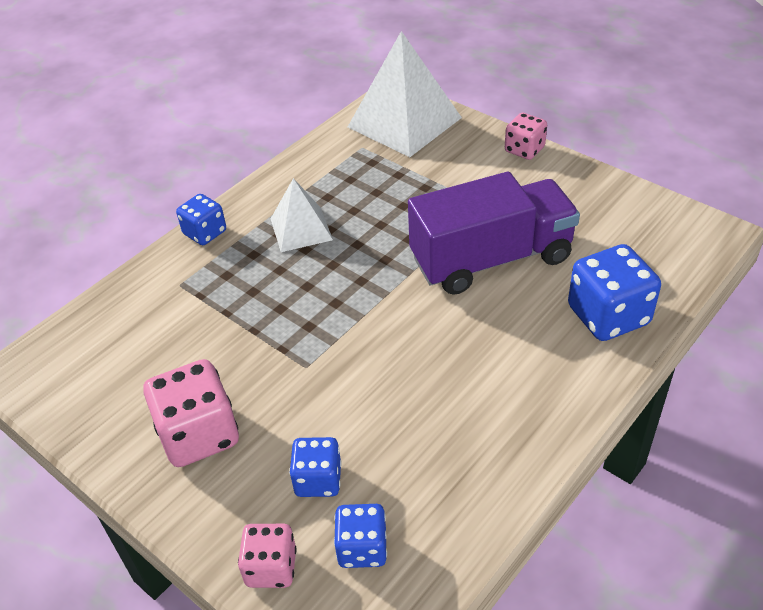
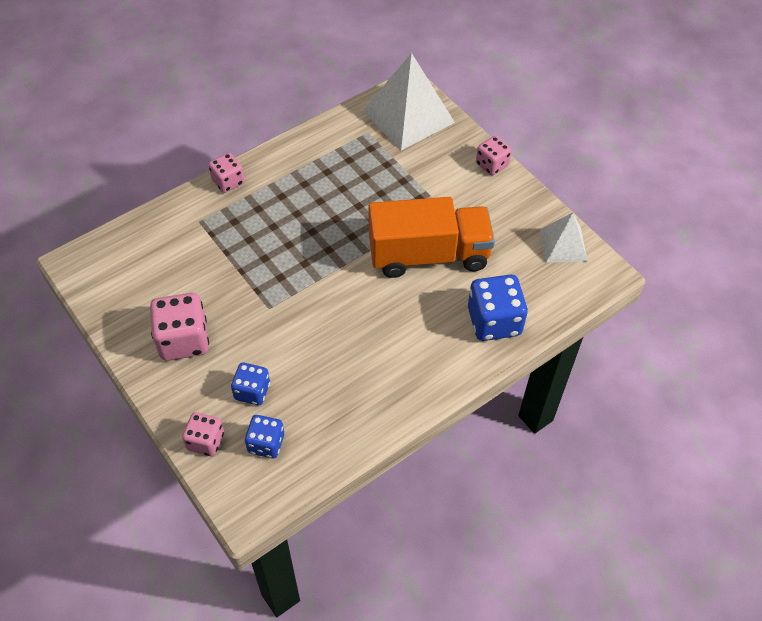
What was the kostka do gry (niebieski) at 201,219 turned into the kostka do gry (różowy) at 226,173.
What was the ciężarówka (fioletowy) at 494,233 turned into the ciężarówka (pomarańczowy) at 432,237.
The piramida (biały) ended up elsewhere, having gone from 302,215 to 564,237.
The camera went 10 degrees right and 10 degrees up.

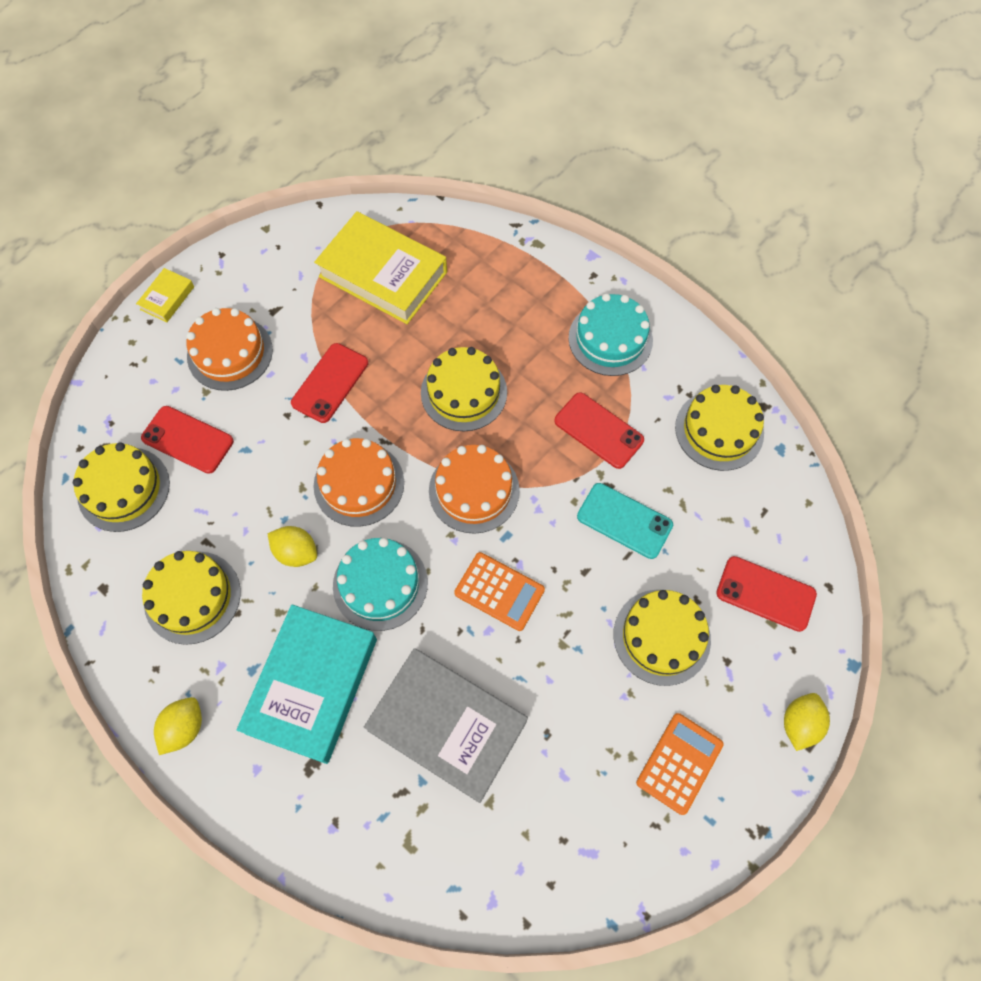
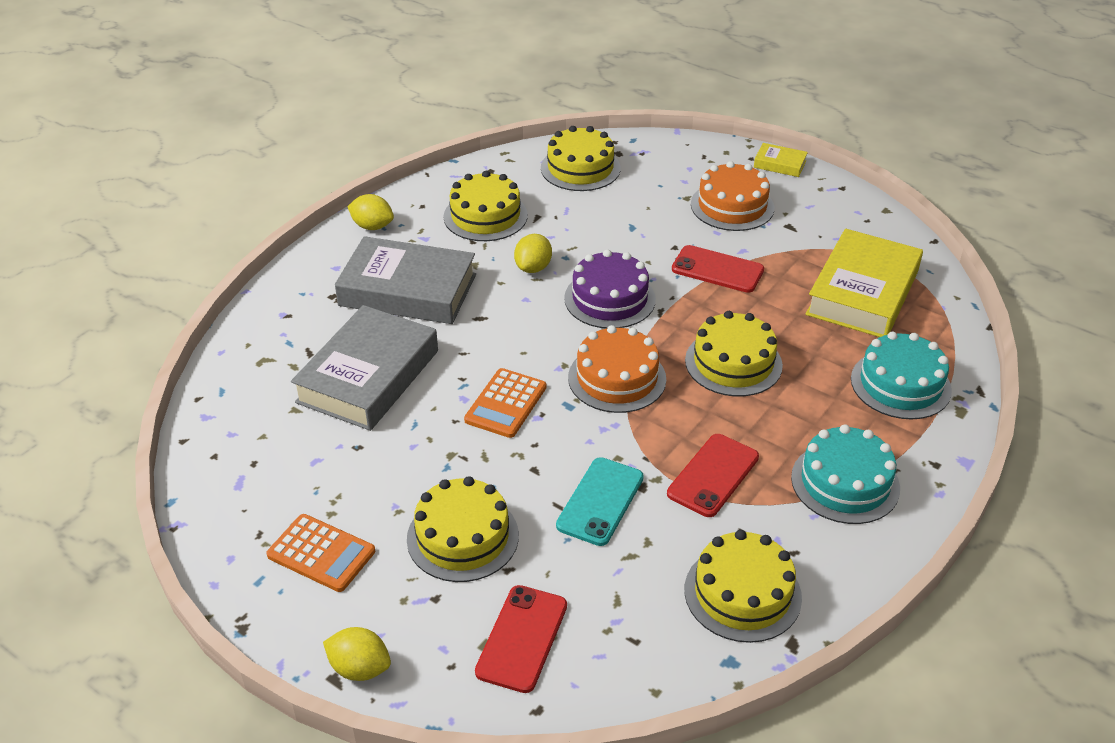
What was the książka (turkusowy) at 307,684 turned into the książka (szary) at 405,280.
What was the tort (pomarańczowy) at 358,482 turned into the tort (fioletowy) at 610,289.
The tort (turkusowy) ended up elsewhere, having gone from 380,584 to 901,376.
The second view lost the telefon (czerwony) at 187,440.
The camera went 85 degrees right and 25 degrees down.

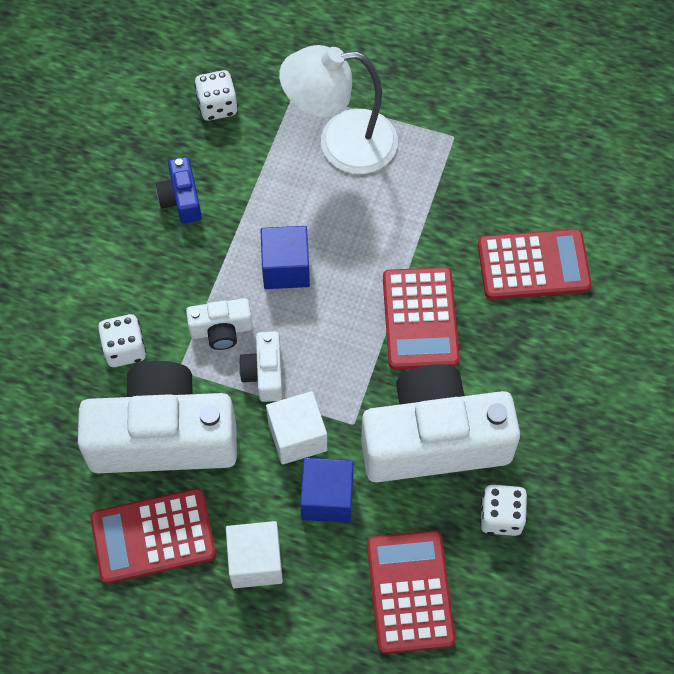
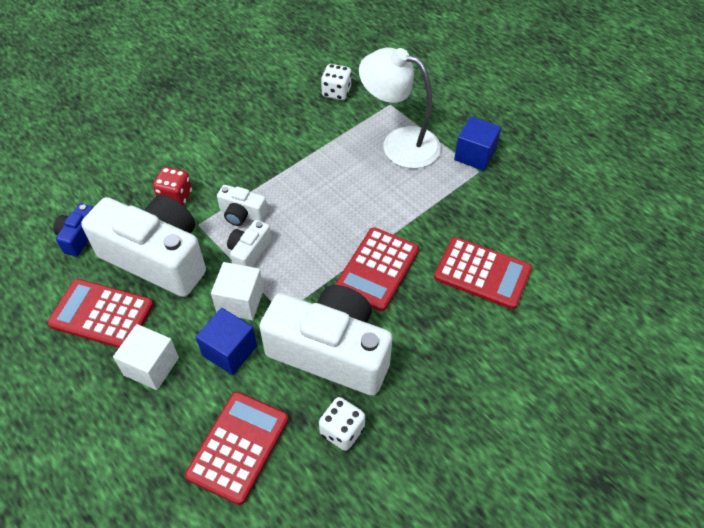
The aparat fotograficzny (niebieski) ended up elsewhere, having gone from 179,190 to 73,229.
What was the kostka do gry (biały) at 122,340 turned into the kostka do gry (czerwony) at 172,186.
The sześcian (niebieski) ended up elsewhere, having gone from 285,257 to 477,143.
The camera went 30 degrees right and 10 degrees down.

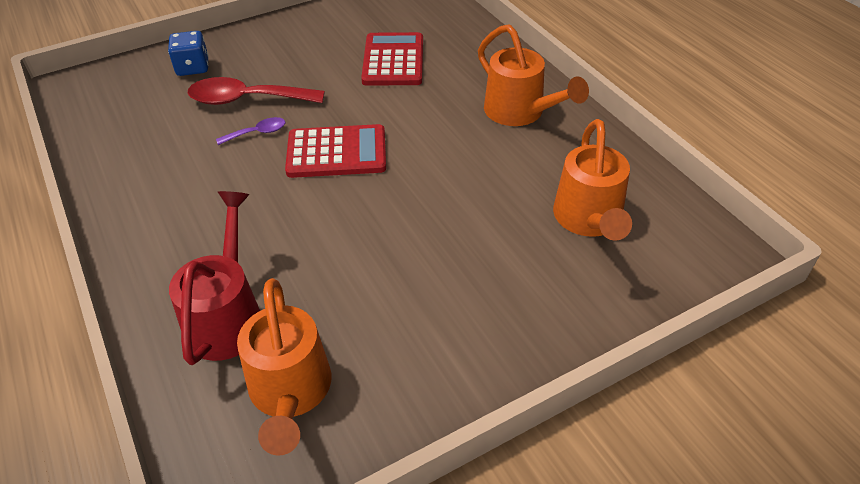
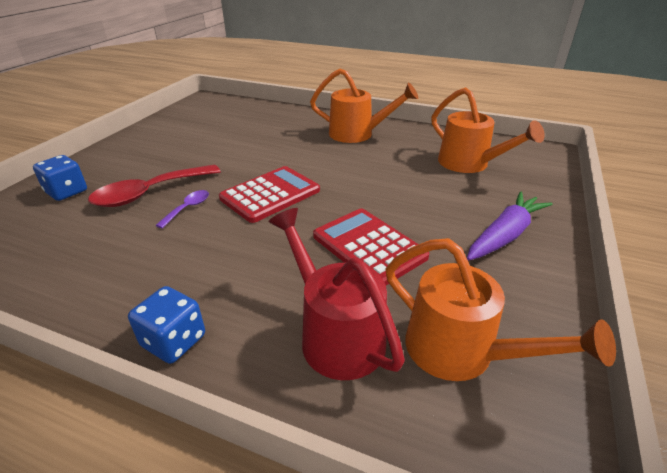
The second view gained the kostka do gry (niebieski) at 166,325.
The kalkulator (czerwony) ended up elsewhere, having gone from 392,59 to 371,246.
The second view gained the marchewka (fioletowy) at 510,225.
The camera went 40 degrees left and 10 degrees down.

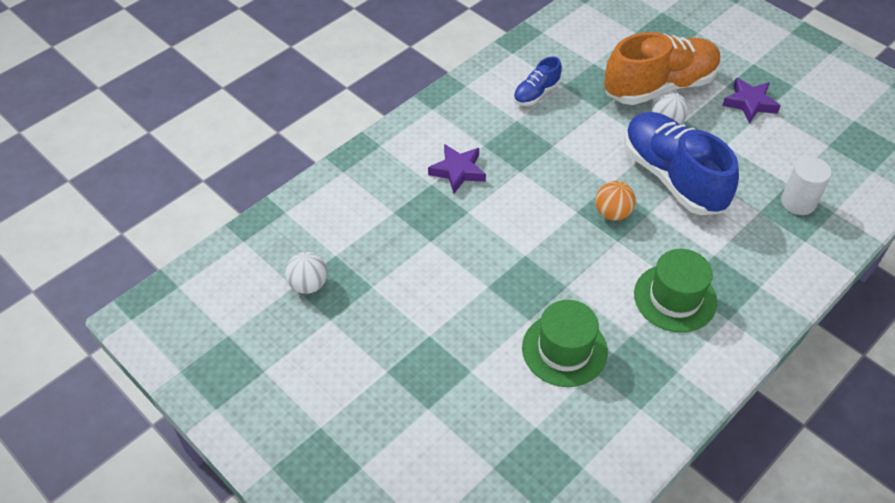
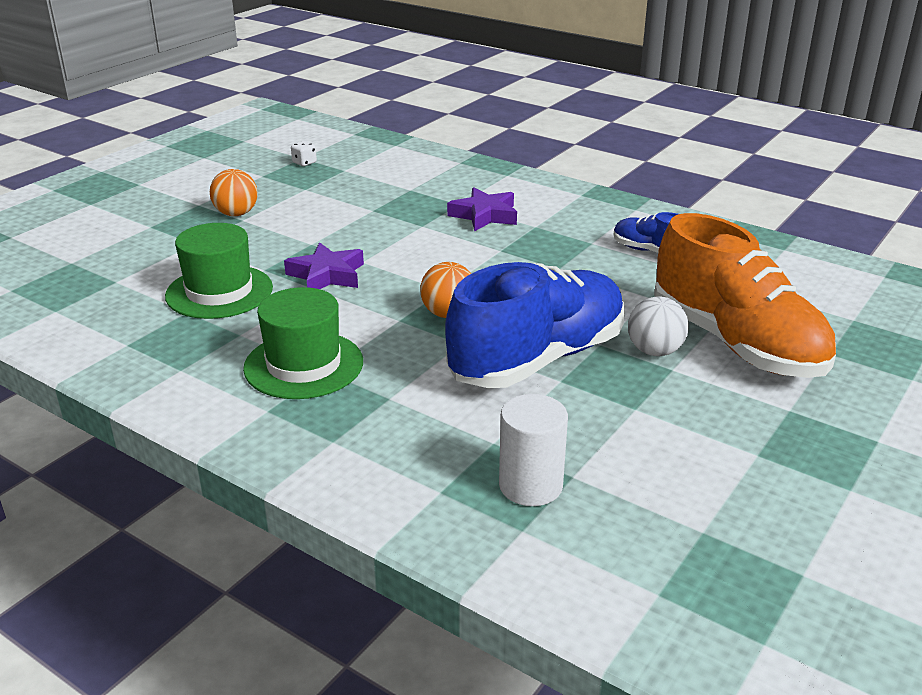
The second view gained the piłka (pomarańczowy) at 234,192.
The gwiazda (fioletowy) ended up elsewhere, having gone from 751,100 to 324,265.
Where the piłka (biały) stood at 306,273, the kostka do gry (biały) came to stand at 304,153.
The camera went 80 degrees right and 20 degrees down.

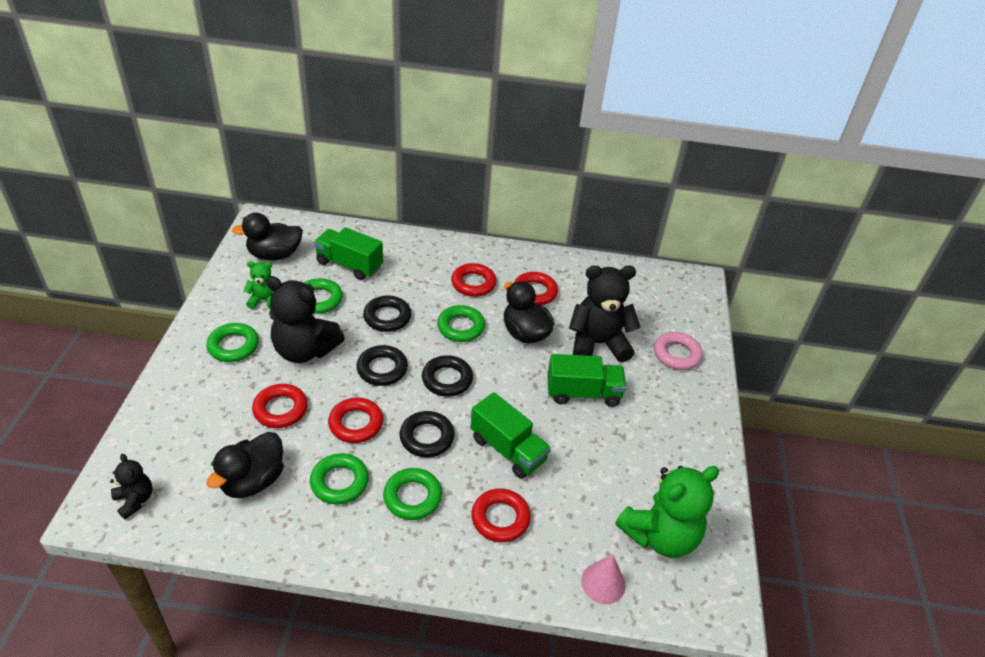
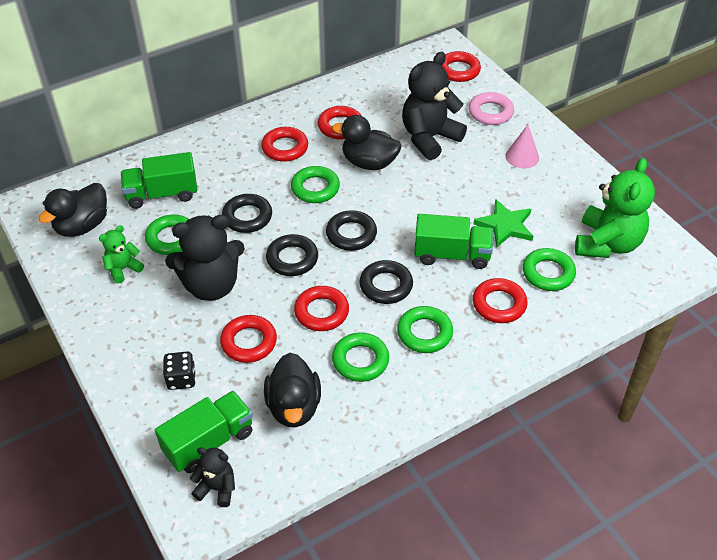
The ciężarówka (zielony) ended up elsewhere, having gone from 587,380 to 204,432.
The second view gained the kostka do gry (czarny) at 179,370.
The second view gained the pierścień (czerwony) at 461,66.
The second view gained the gwiazda (zielony) at 503,223.
The stożek (różowy) ended up elsewhere, having gone from 603,579 to 522,146.
The pierścień (zielony) ended up elsewhere, having gone from 232,342 to 549,269.
The camera went 35 degrees left and 5 degrees up.

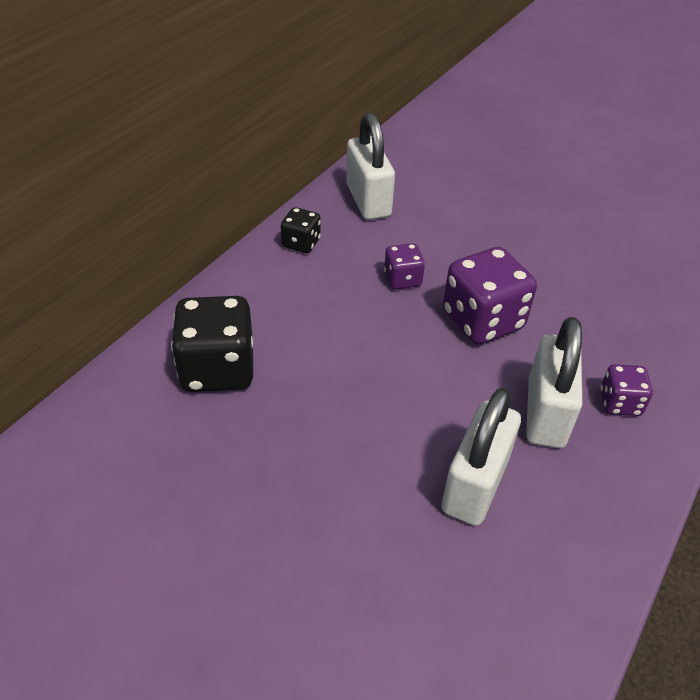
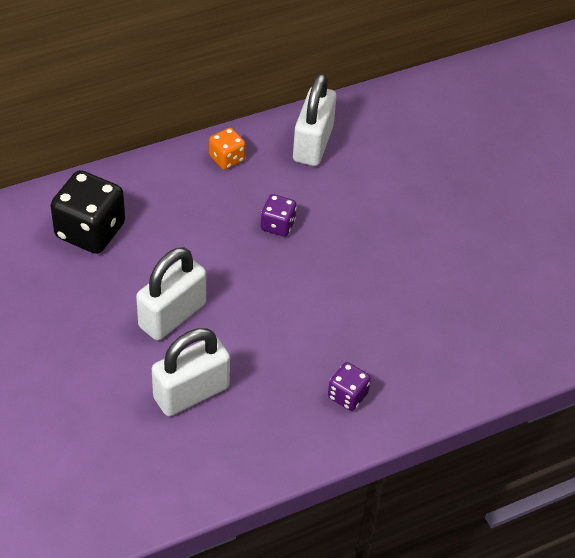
The kłódka (biały) ended up elsewhere, having gone from 554,382 to 171,294.
What was the kostka do gry (czarny) at 301,230 turned into the kostka do gry (pomarańczowy) at 227,149.
The second view lost the kostka do gry (fioletowy) at 490,296.
The camera went 30 degrees right and 5 degrees up.

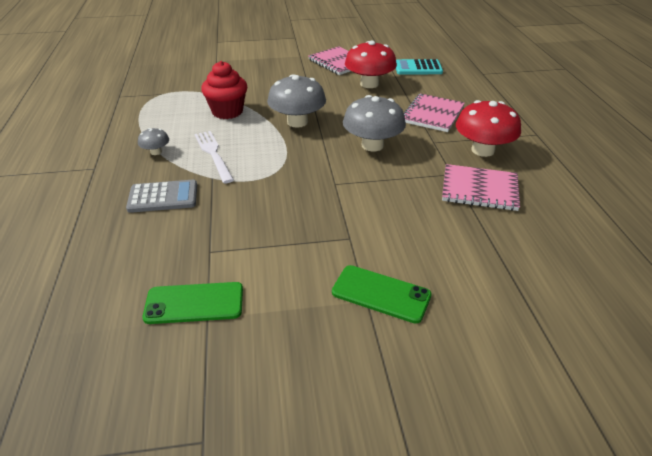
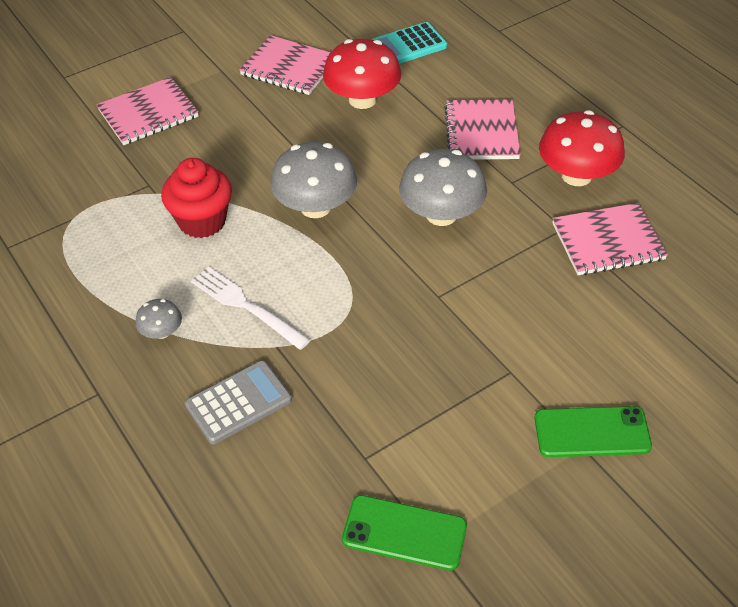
The second view gained the zeszyt (różowy) at 147,111.
The telefon (zielony) at 192,303 ended up facing another way, 45 degrees clockwise from before.
The camera went 25 degrees left and 10 degrees up.

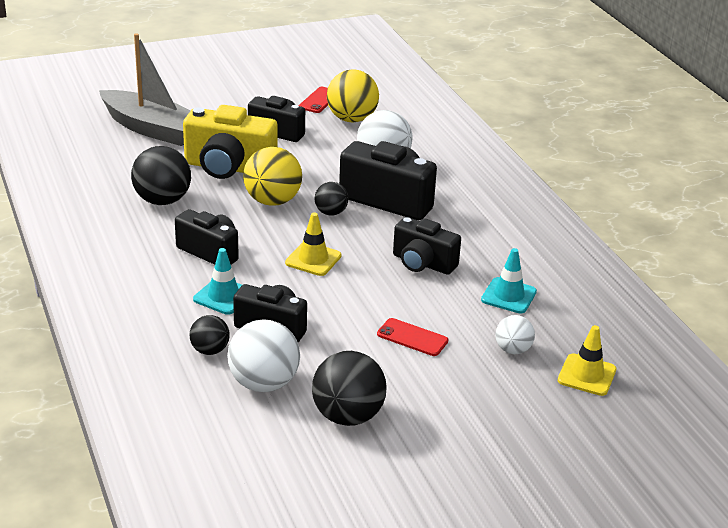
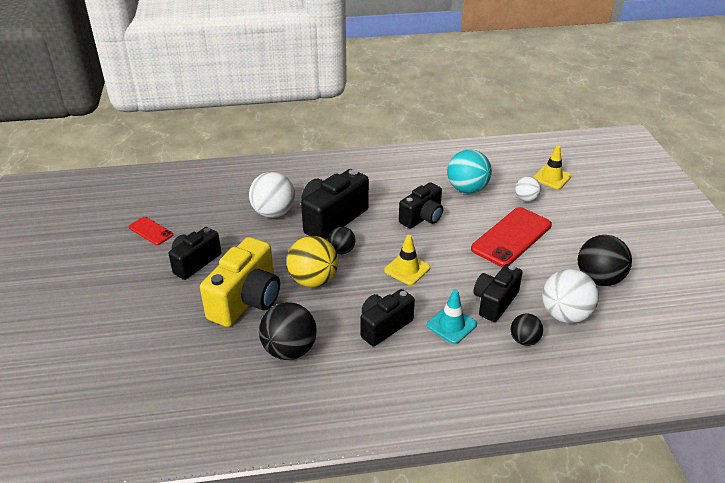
Where the pachołek (turkusowy) stood at 509,280, the piłka (turkusowy) came to stand at 469,171.
The size of the telefon (czerwony) at 412,337 changed by a factor of 1.92.
The second view lost the łódka (szary) at 145,89.
The second view lost the piłka (żółty) at 353,96.
The camera went 75 degrees left and 5 degrees up.

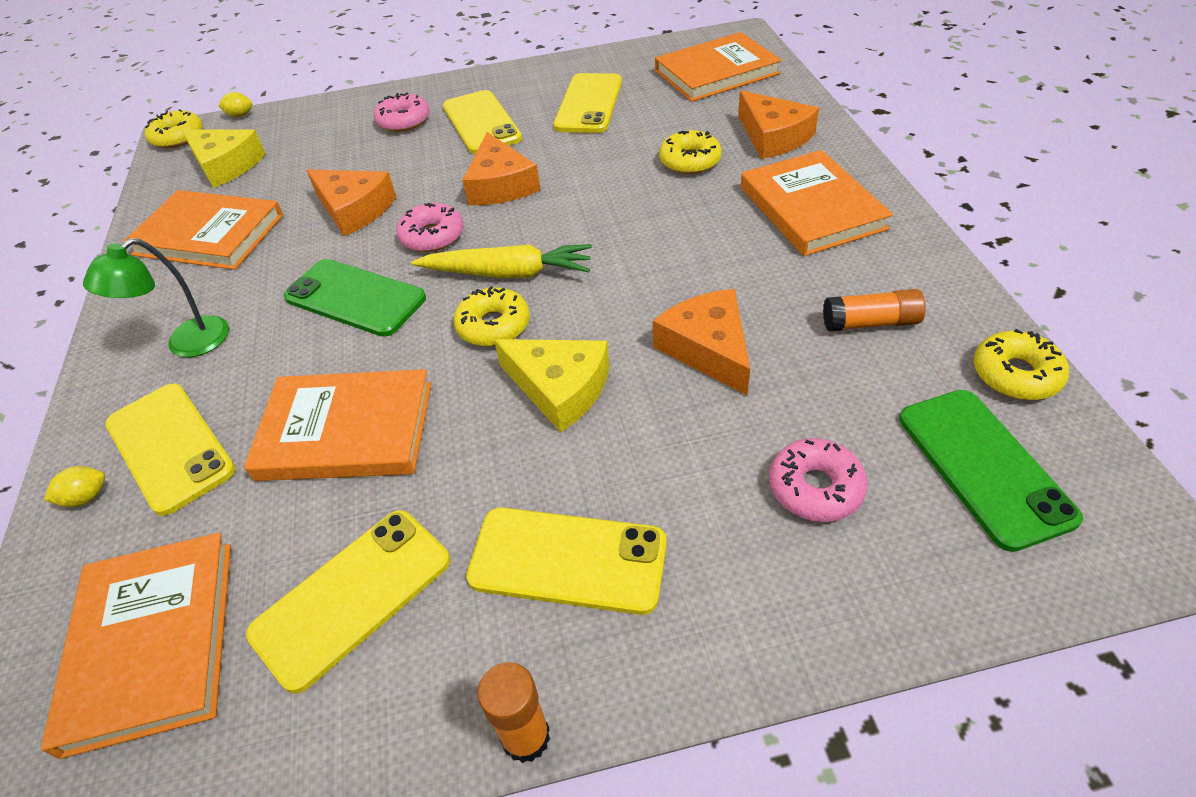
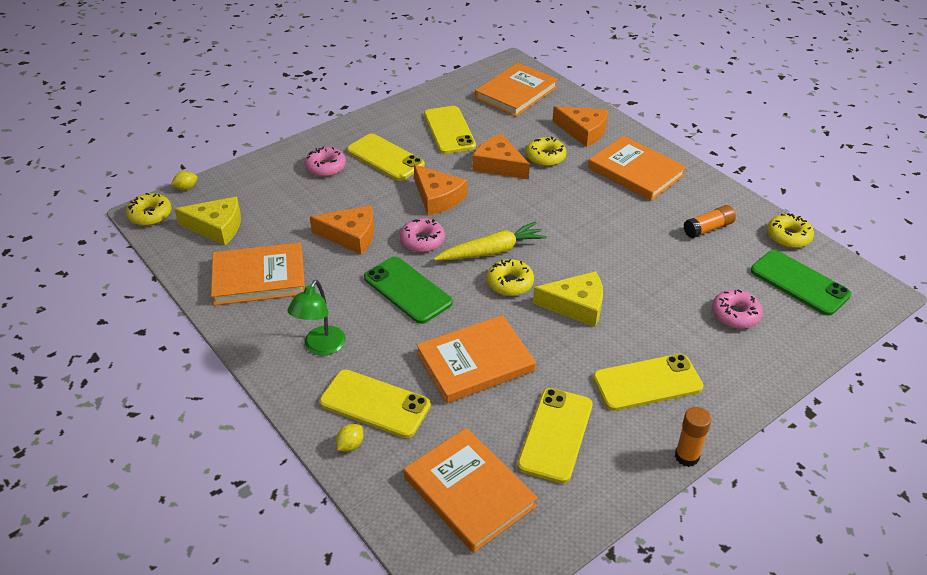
The telefon (zielony) at 354,298 ended up facing another way, 45 degrees clockwise from before.
The ser (pomarańczowy) ended up elsewhere, having gone from 701,342 to 501,157.
The camera went 30 degrees left and 5 degrees down.

